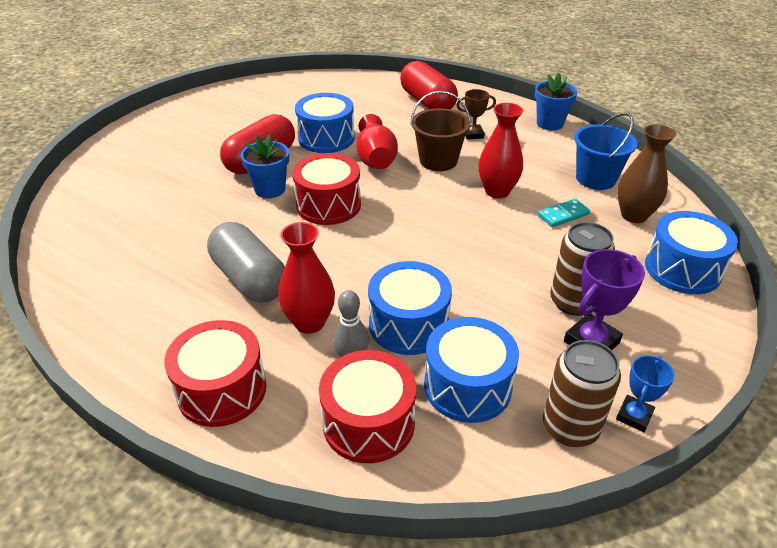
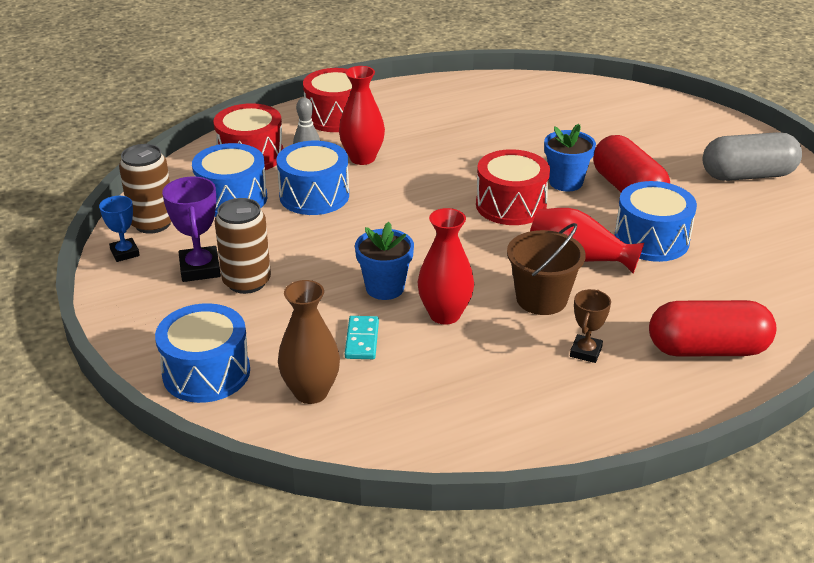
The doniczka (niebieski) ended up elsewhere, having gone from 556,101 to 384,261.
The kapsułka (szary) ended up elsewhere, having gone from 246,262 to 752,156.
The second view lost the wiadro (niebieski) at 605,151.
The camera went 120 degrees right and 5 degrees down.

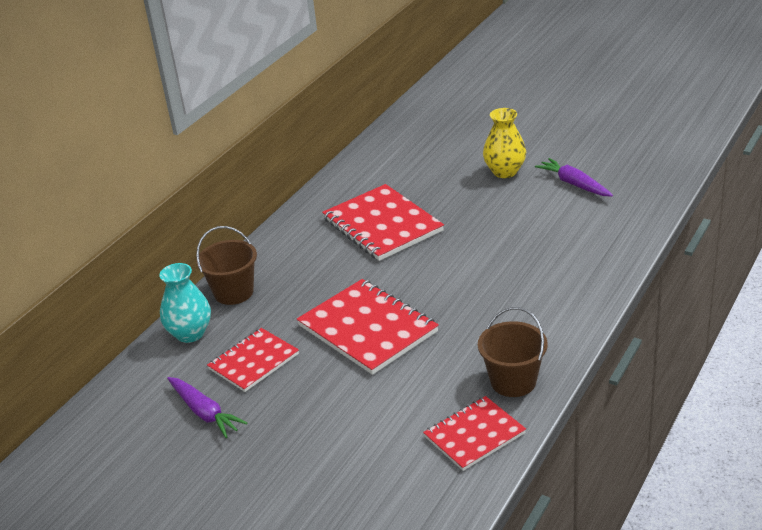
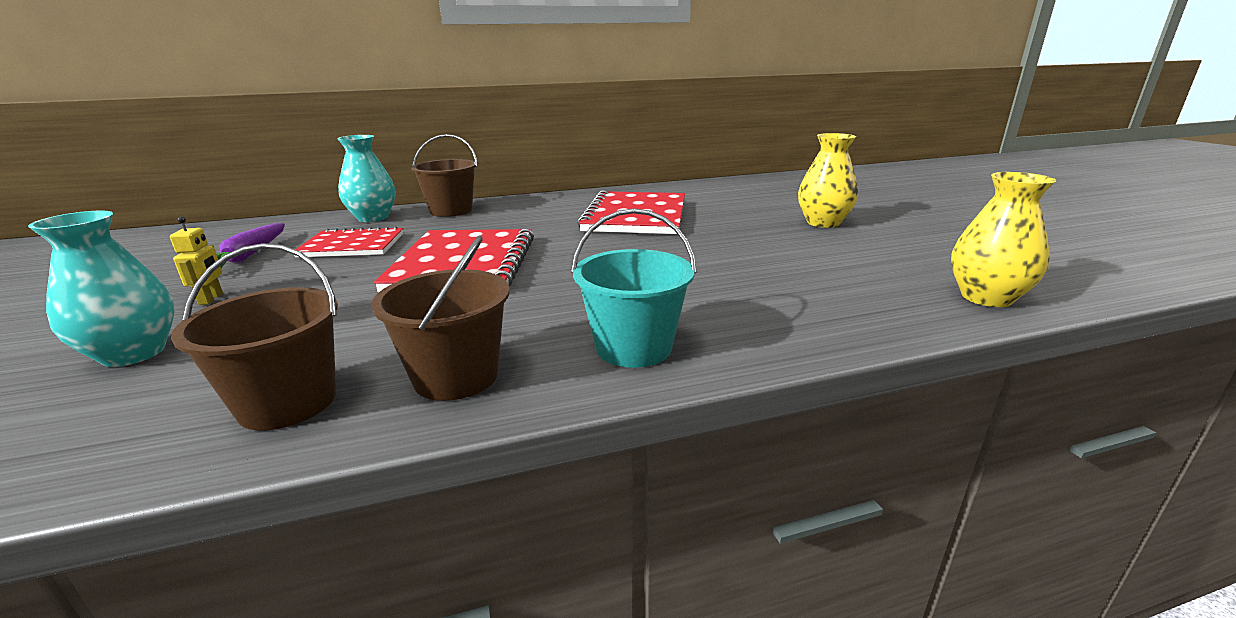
The second view gained the wazon (turkusowy) at 101,289.
The second view gained the robot (żółty) at 196,260.
Where the zeszyt (czerwony) stood at 474,433, the wiadro (brązowy) came to stand at 254,337.
The second view gained the wiadro (turkusowy) at 634,288.
The second view gained the wazon (żółty) at 1003,239.
The second view lost the marchewka (fioletowy) at 574,177.
The camera went 40 degrees right and 10 degrees down.

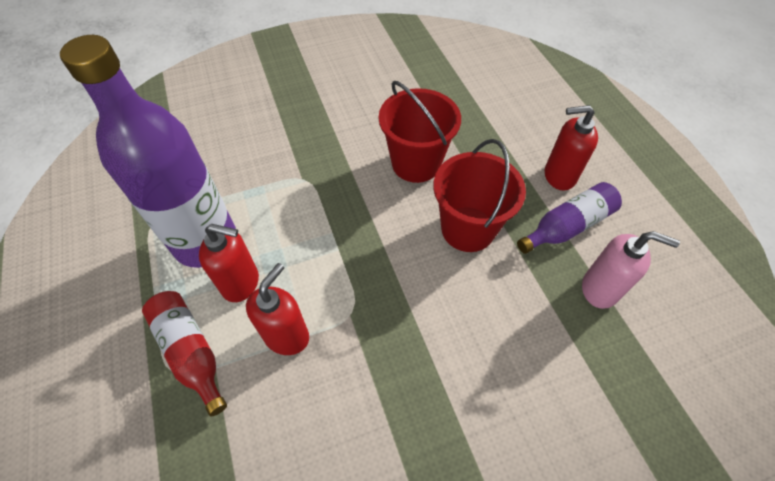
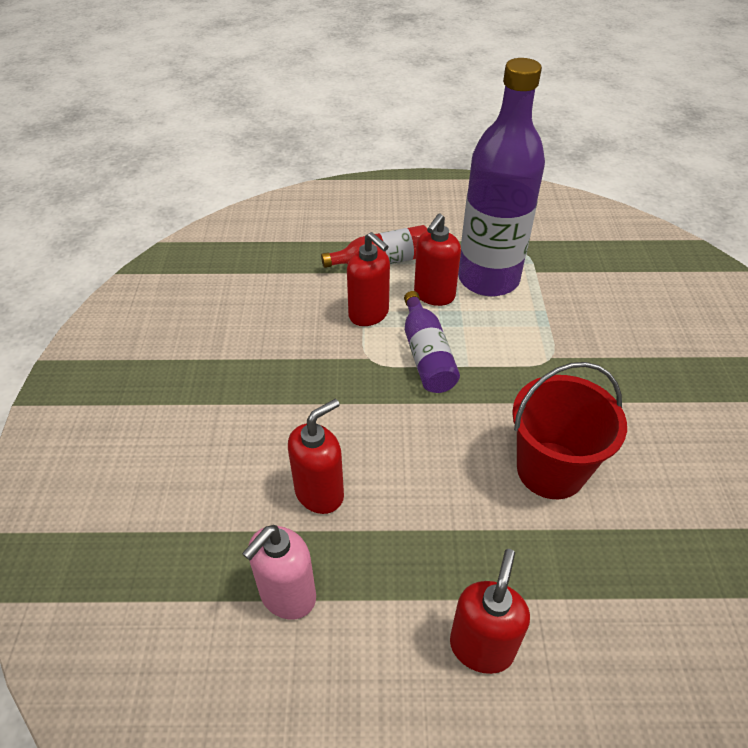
The second view gained the dozownik mydła (czerwony) at 316,456.
The butelka (fioletowy) ended up elsewhere, having gone from 569,218 to 432,342.
The second view lost the wiadro (czerwony) at 479,195.
The camera went 110 degrees right and 10 degrees down.

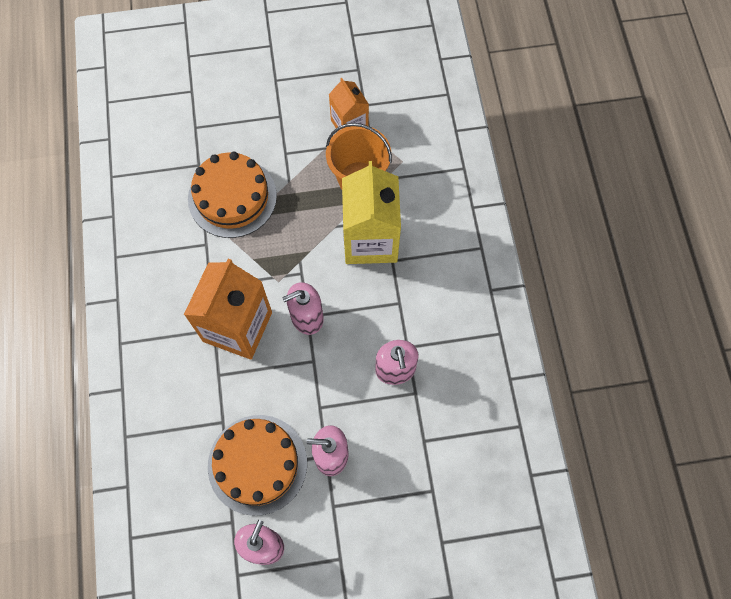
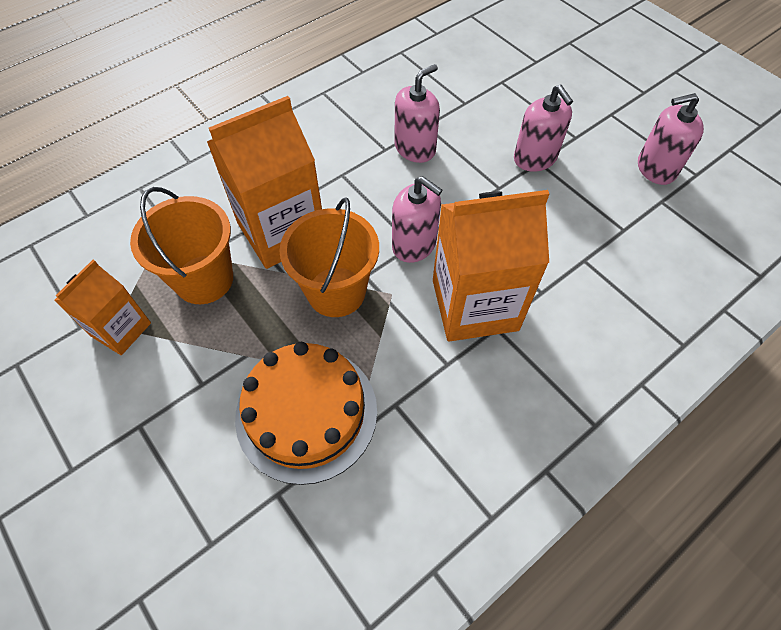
What was the karton mleka (żółty) at 371,212 turned into the karton mleka (pomarańczowy) at 264,182.
The second view gained the wiadro (pomarańczowy) at 329,257.
The second view lost the tort (pomarańczowy) at 257,465.
The camera went 120 degrees left and 10 degrees down.

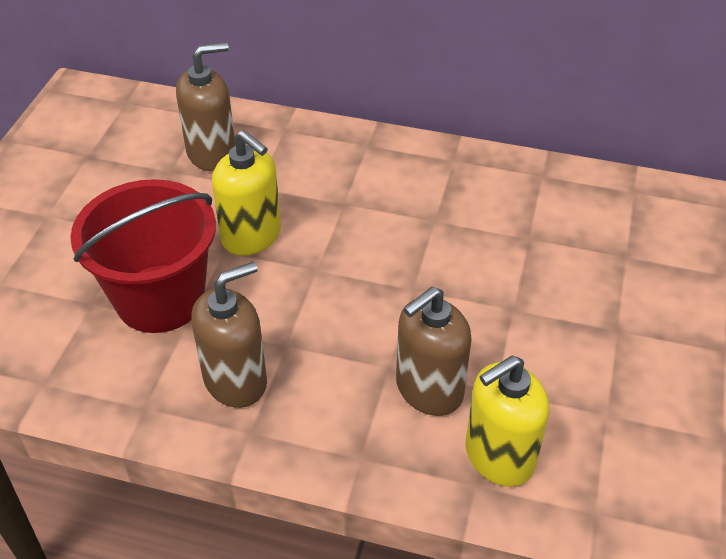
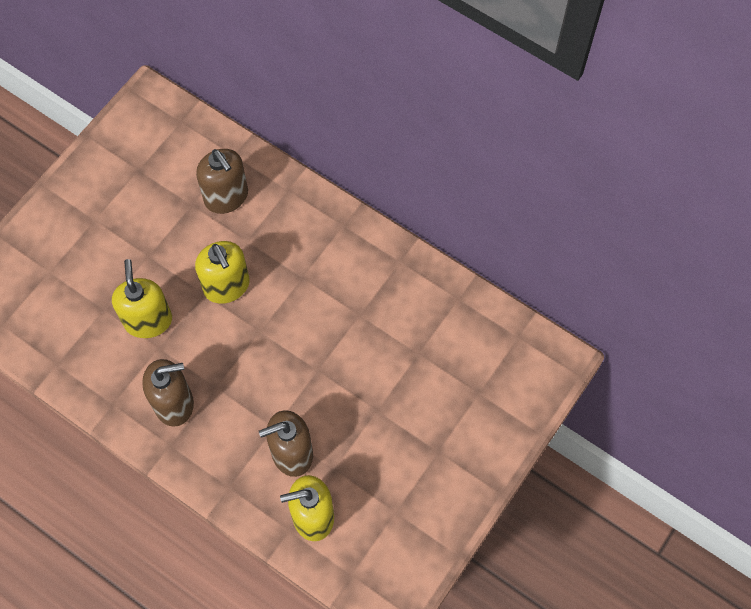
Where the wiadro (czerwony) stood at 143,256, the dozownik mydła (żółty) came to stand at 142,298.
The dozownik mydła (brązowy) at 206,106 ended up facing another way, 60 degrees clockwise from before.
The camera went 20 degrees right and 20 degrees up.

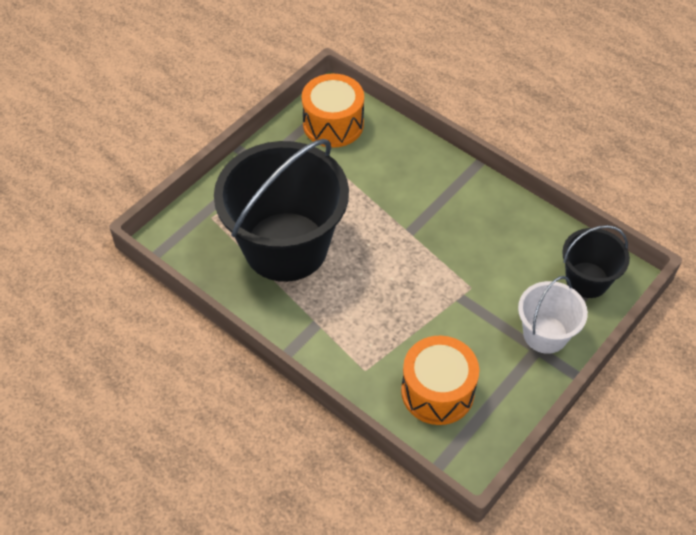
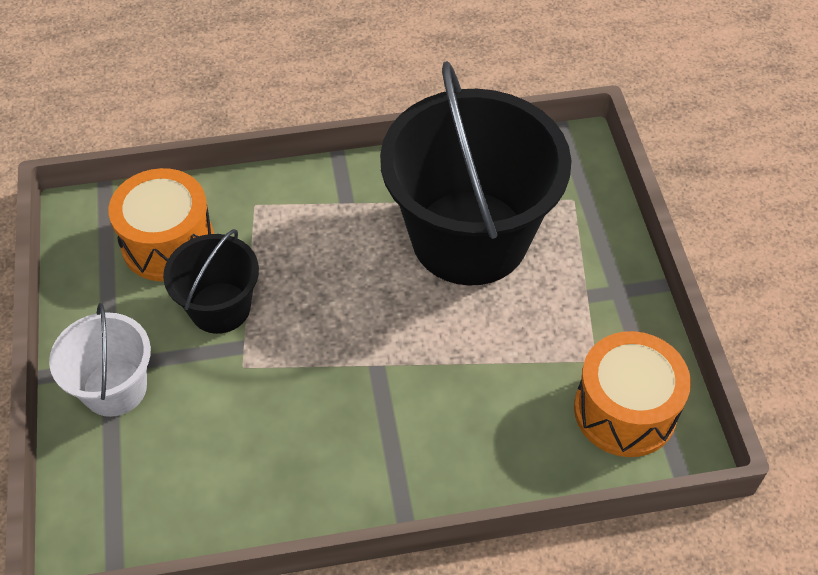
The wiadro (czarny) ended up elsewhere, having gone from 596,261 to 211,281.
The camera went 130 degrees right and 0 degrees up.

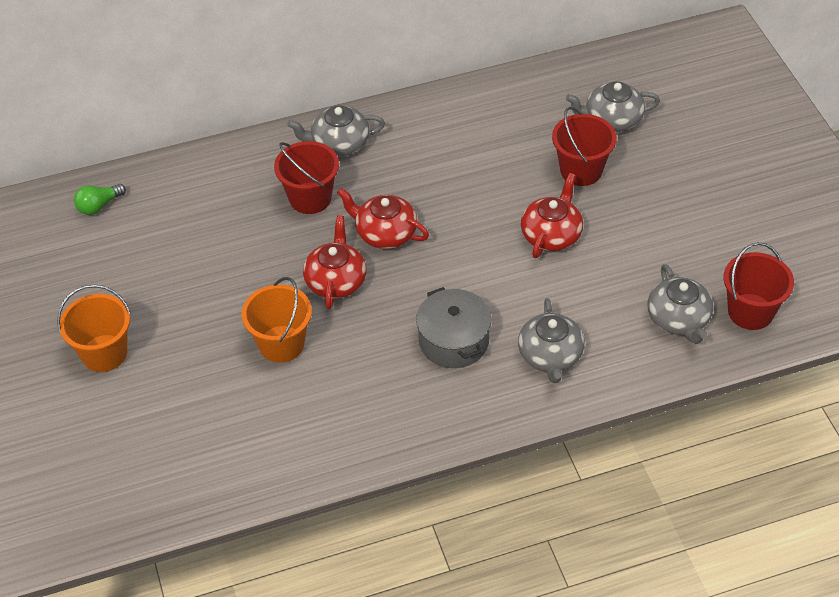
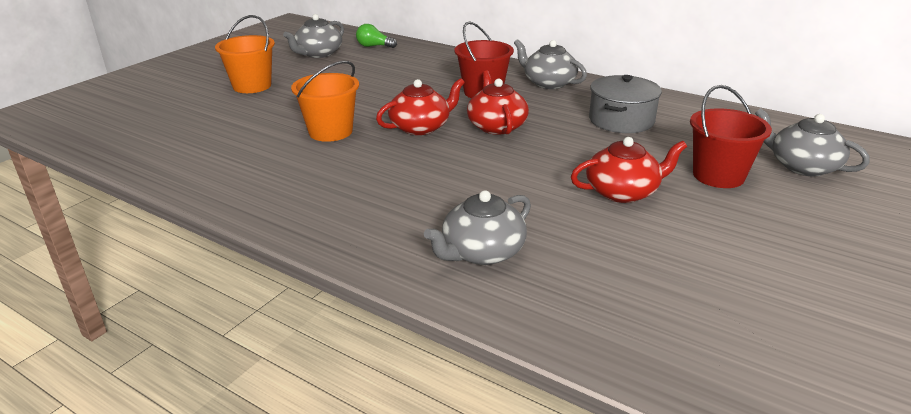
The imbryk (szary) ended up elsewhere, having gone from 680,304 to 313,36.
The garnek (szary) ended up elsewhere, having gone from 453,327 to 625,104.
The second view lost the wiadro (czerwony) at 758,286.
The camera went 50 degrees right and 20 degrees down.

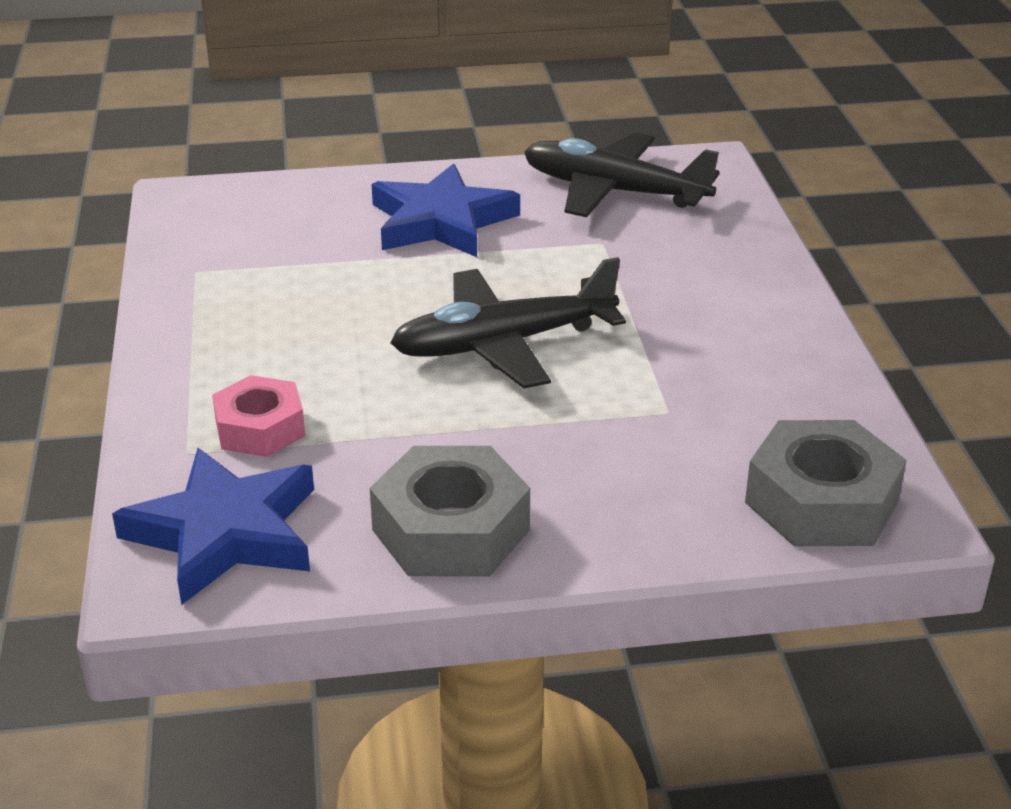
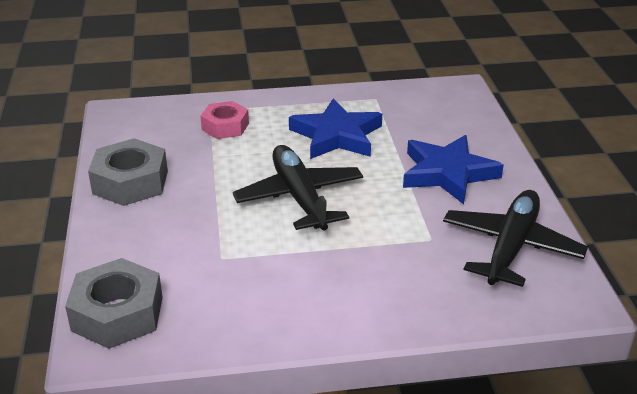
The gwiazda (niebieski) ended up elsewhere, having gone from 213,526 to 335,128.
The camera went 90 degrees right and 0 degrees up.

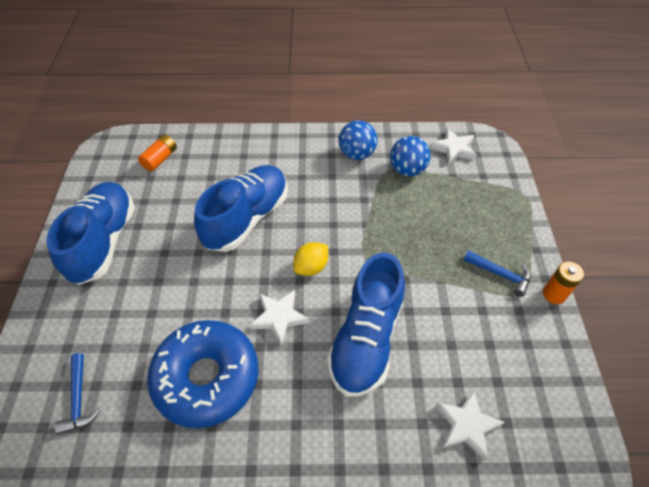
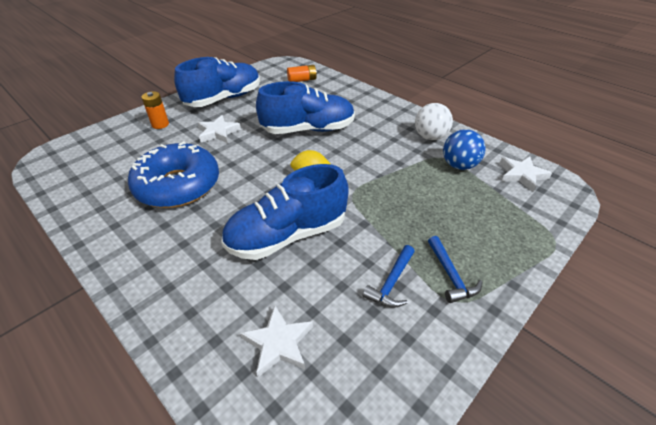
The bateria (pomarańczowy) ended up elsewhere, having gone from 563,282 to 155,110.
The gwiazda (biały) ended up elsewhere, having gone from 279,318 to 219,129.
The młotek (niebieski) ended up elsewhere, having gone from 77,394 to 388,276.
What was the piłka (niebieski) at 358,140 turned into the piłka (biały) at 434,121.
The camera went 45 degrees right and 10 degrees down.

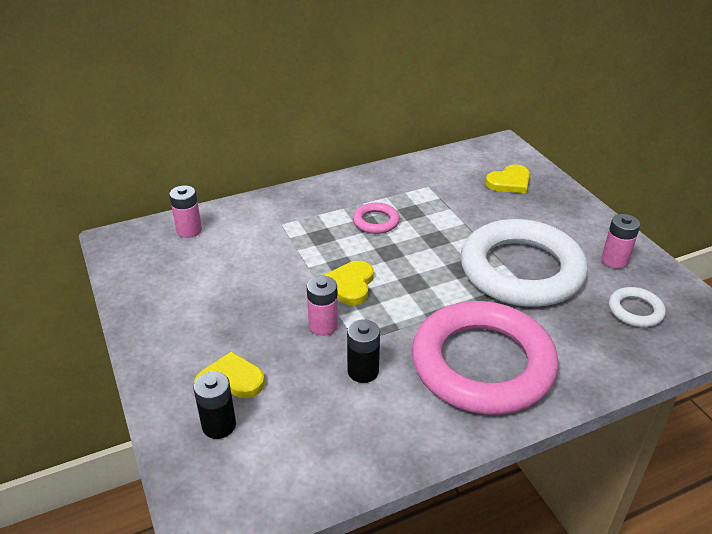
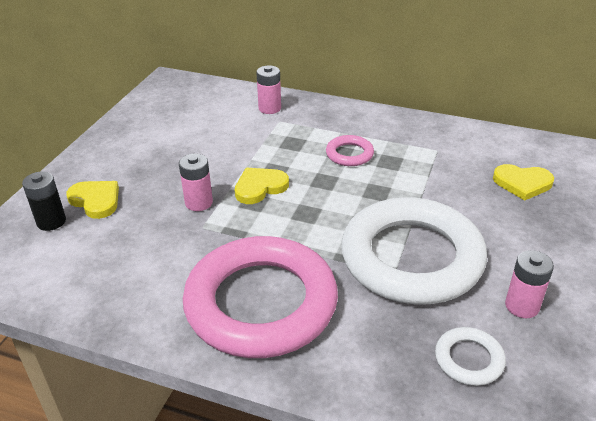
The bateria (różowy) ended up elsewhere, having gone from 185,211 to 268,89.
The second view lost the bateria (czarny) at 363,351.
The camera went 45 degrees right and 0 degrees up.

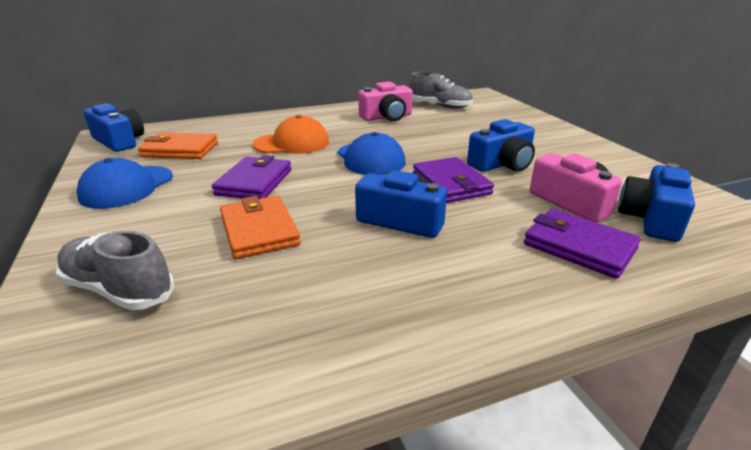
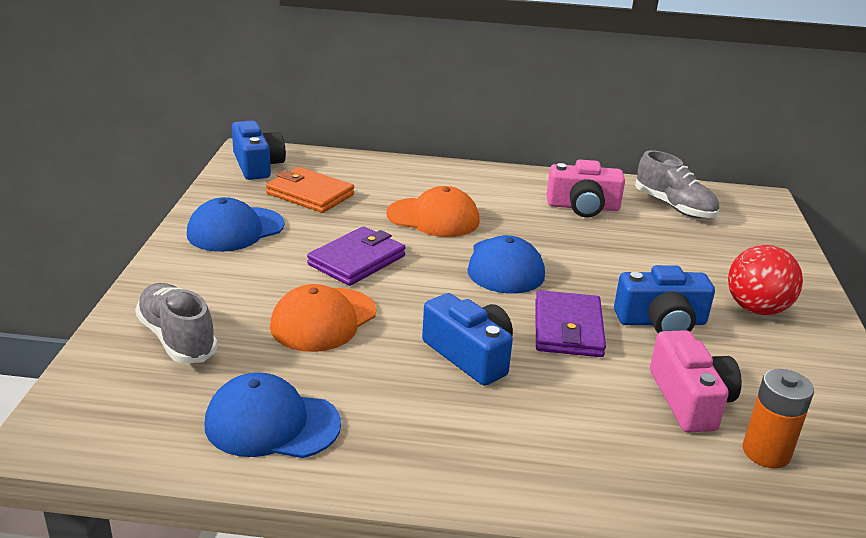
The second view gained the czapka (niebieski) at 273,415.
Where the portfel (pomarańczowy) stood at 260,227, the czapka (pomarańczowy) came to stand at 323,318.
The second view gained the piłka (czerwony) at 765,280.
Where the aparat fotograficzny (niebieski) stood at 656,202, the bateria (pomarańczowy) came to stand at 778,418.
The second view lost the portfel (fioletowy) at 582,244.
The camera went 25 degrees right and 0 degrees up.

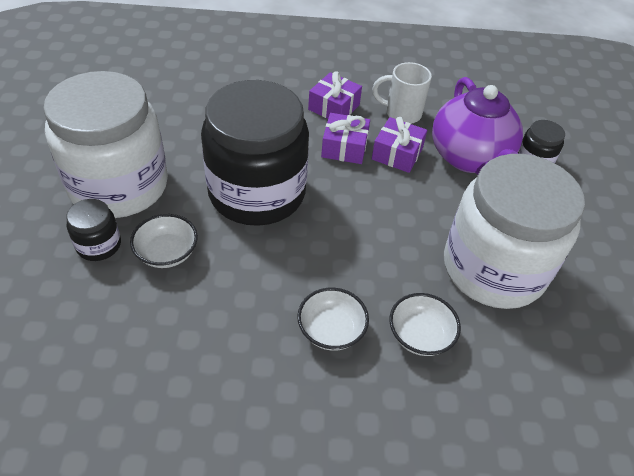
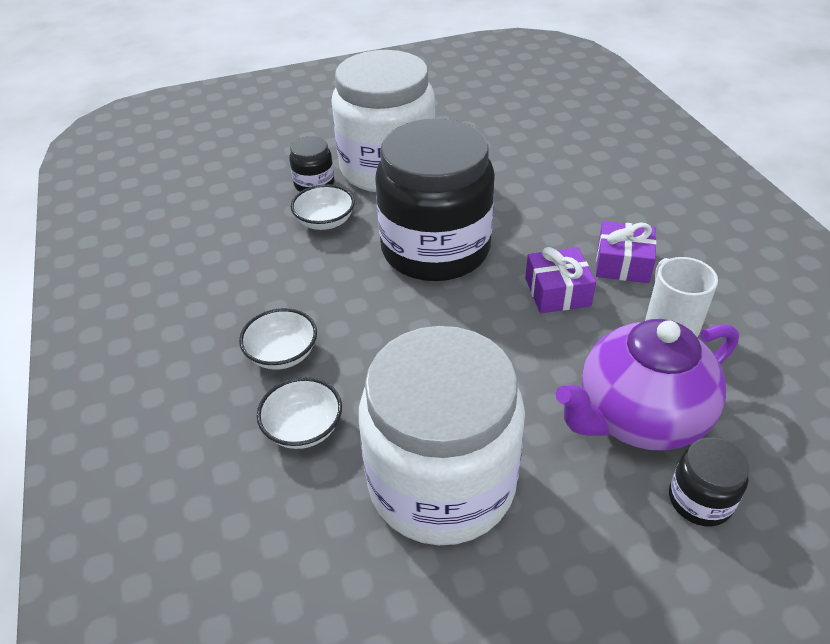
The second view lost the prezent (fioletowy) at 399,145.
The camera went 75 degrees right and 5 degrees down.

